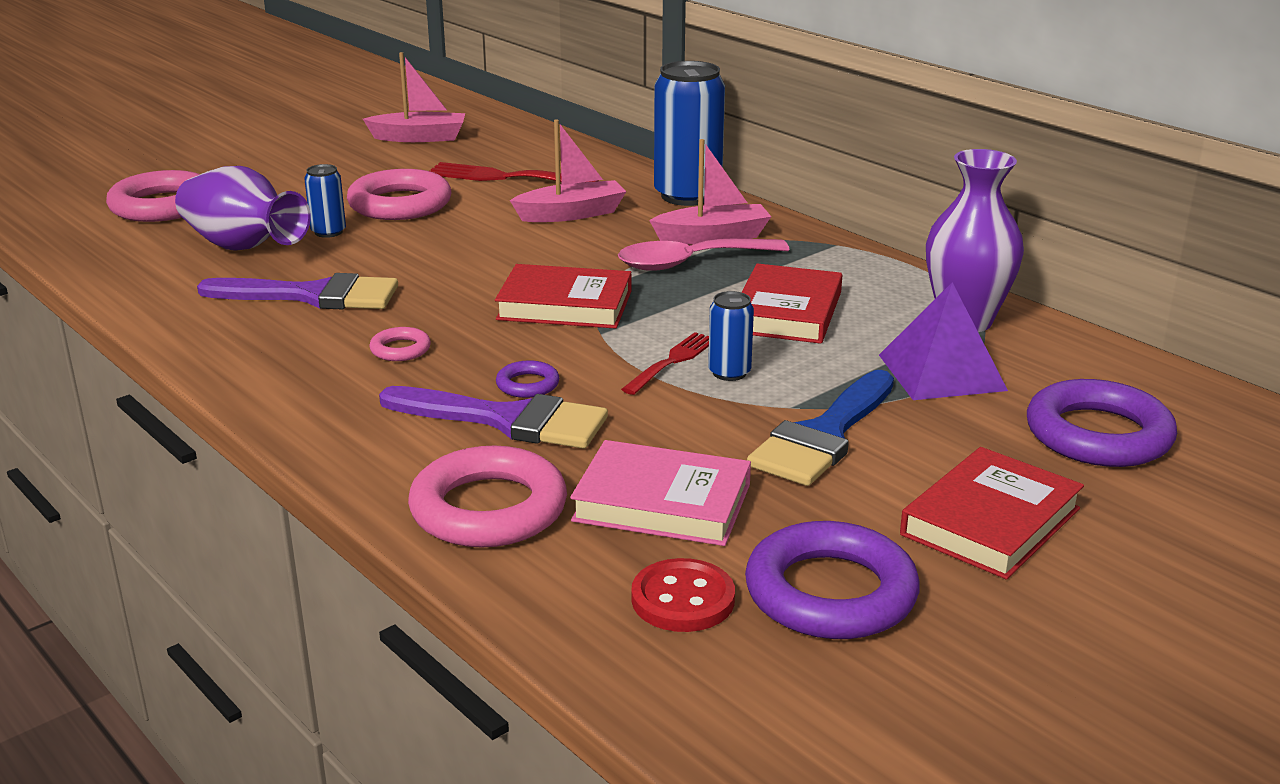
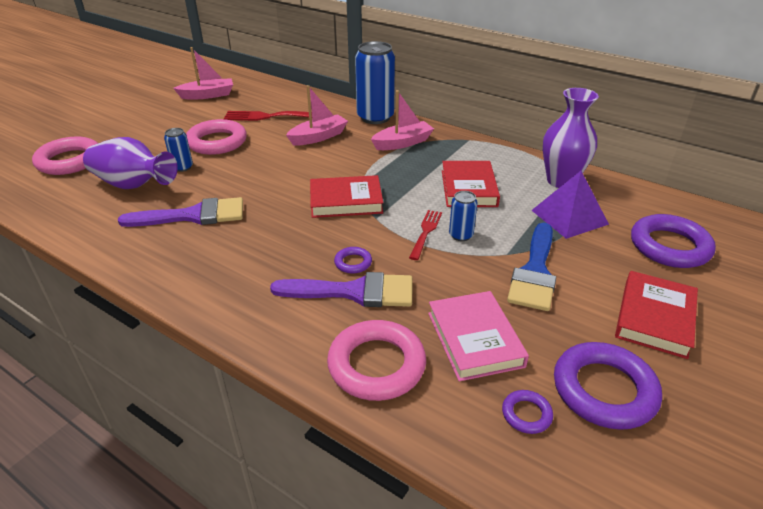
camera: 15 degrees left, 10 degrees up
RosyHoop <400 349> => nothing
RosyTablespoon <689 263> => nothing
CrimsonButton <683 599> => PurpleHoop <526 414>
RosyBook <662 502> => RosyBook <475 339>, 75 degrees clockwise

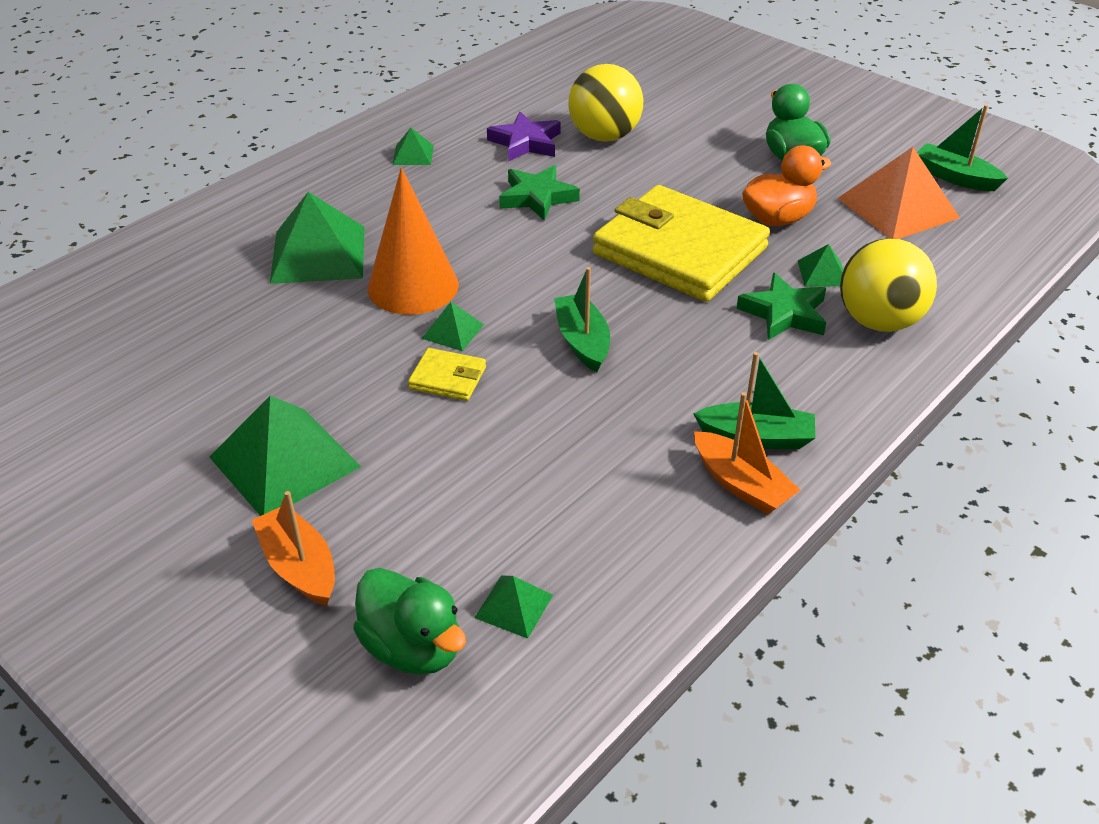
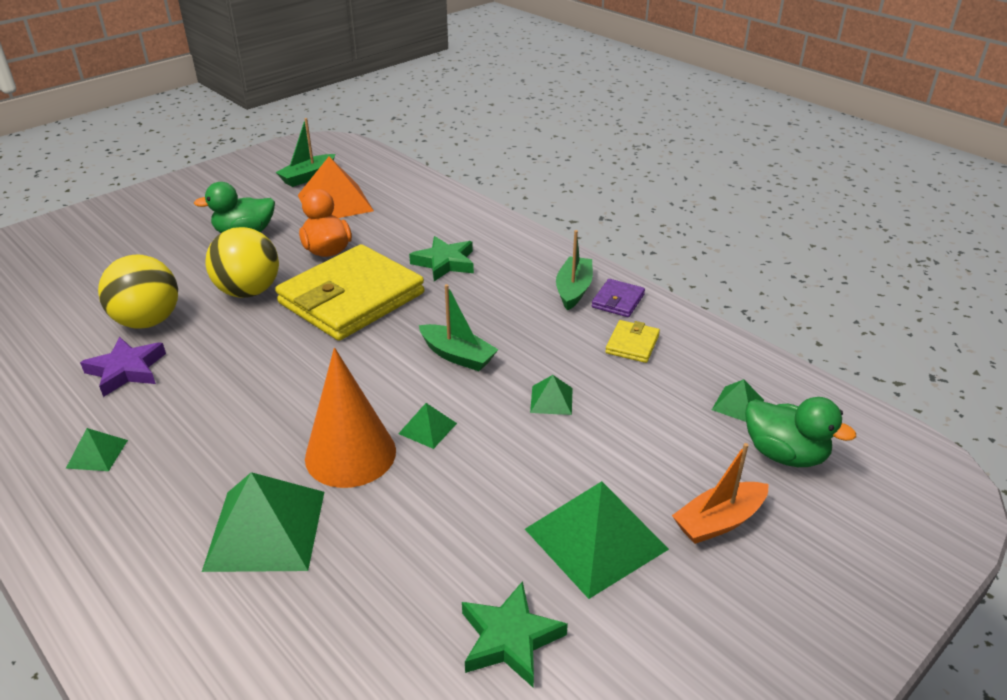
camera: 85 degrees left, 5 degrees down
GoldenBillfold <448 378> => GoldenBillfold <632 344>, moved
GreenStarShape <537 197> => GreenStarShape <510 638>, moved
GreenPyramid <822 273> => GreenPyramid <551 400>, moved
GoldenPlayBall <878 321> => GoldenPlayBall <248 291>, moved
OrangeBoat <741 484> => PurpleBillfold <618 301>
GreenDuck <413 647> => GreenDuck <784 454>, 75 degrees clockwise
GreenBoat <582 341> => GreenBoat <457 356>, 135 degrees counterclockwise

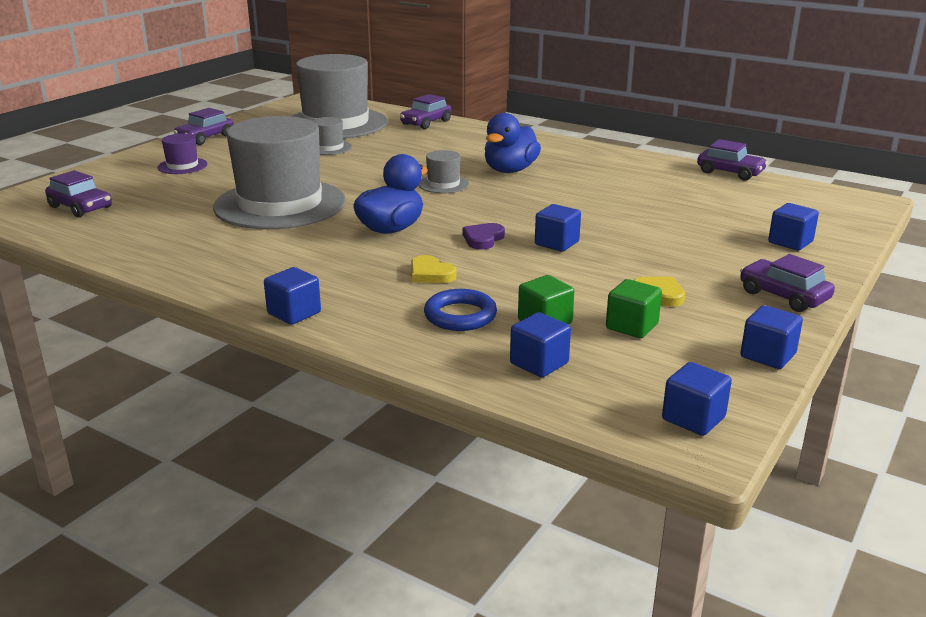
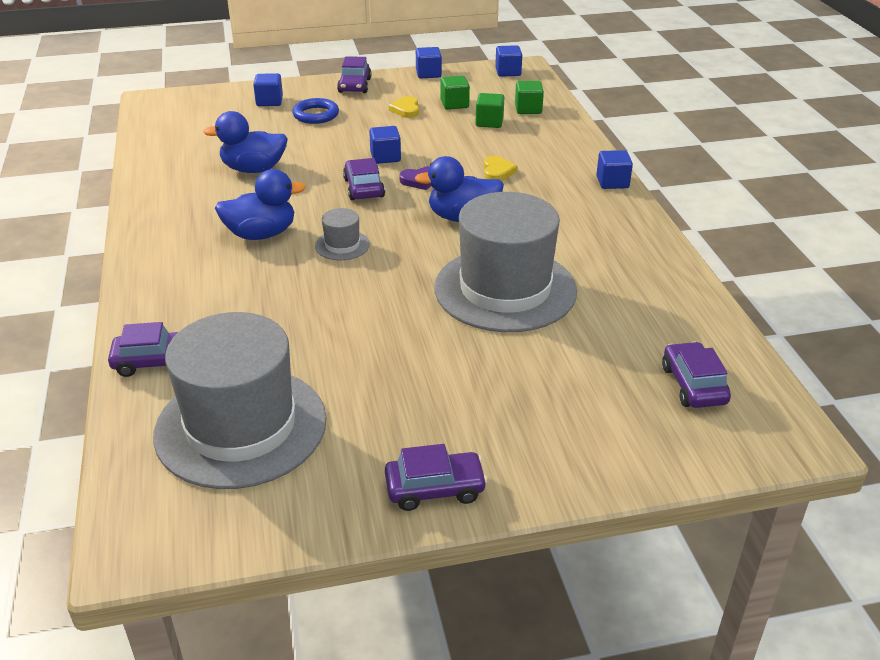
camera: 135 degrees left, 10 degrees up
PurpleTallHat <182 166> => nothing
GrayTallHat <328 147> => nothing
nothing => RoyalBlueDuck <253 169>
RoyalBlueHoop <460 315> => RoyalBlueHoop <316 115>, moved
PurpleToyCar <730 172> => PurpleToyCar <364 188>, moved
RoyalBlueCube <539 363> => GreenCube <528 109>

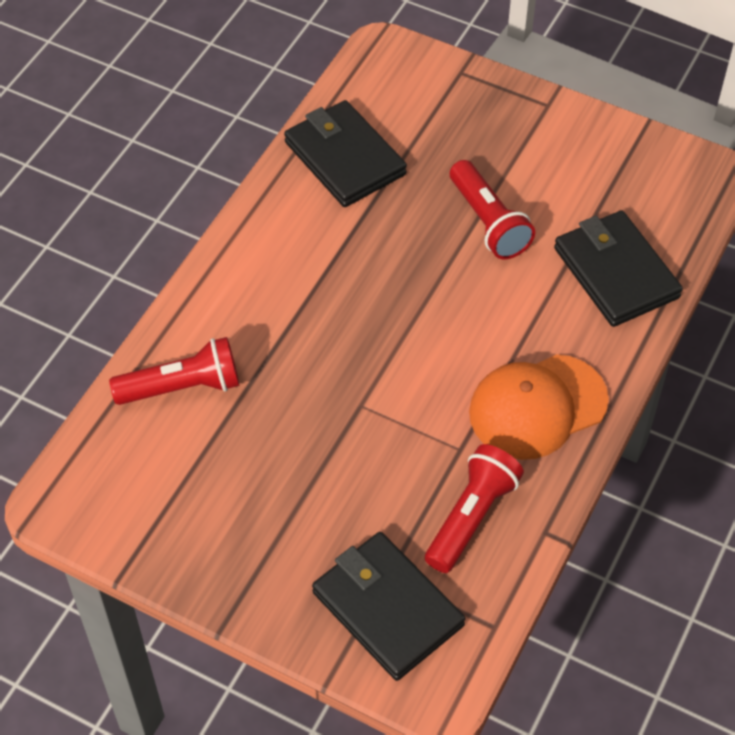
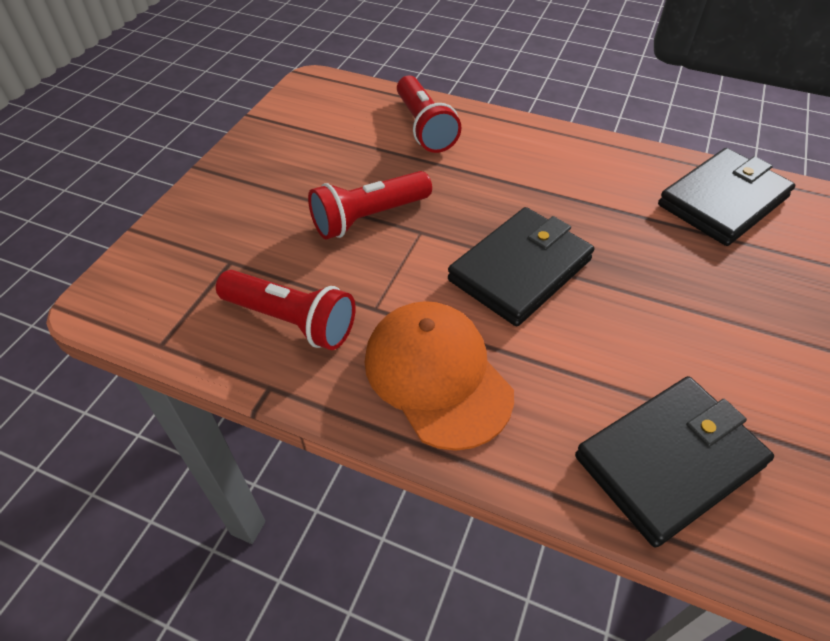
camera: 85 degrees right, 5 degrees down
JetBlackBillfold <387 608> => JetBlackBillfold <520 270>, moved
CrimsonPocketTorch <488 222> => CrimsonPocketTorch <369 218>, moved

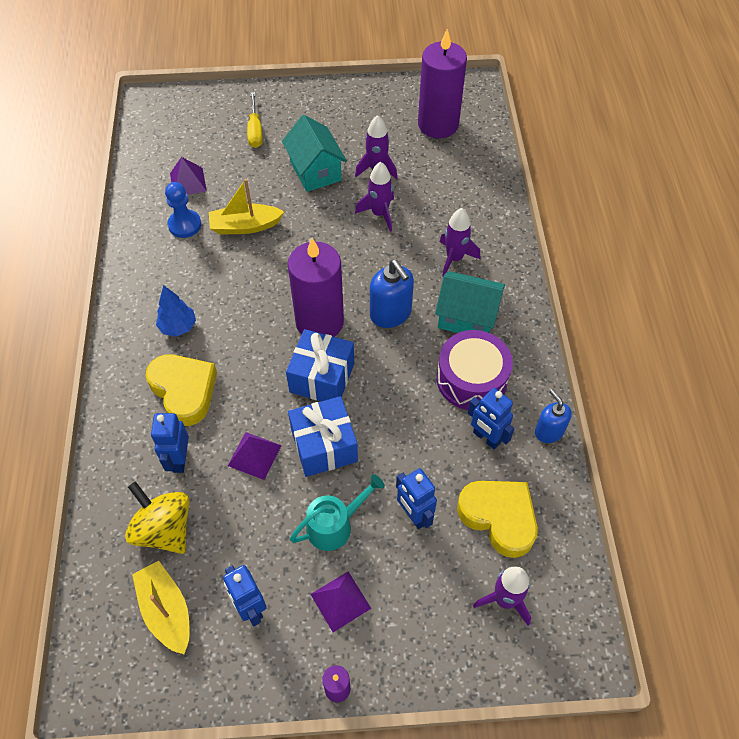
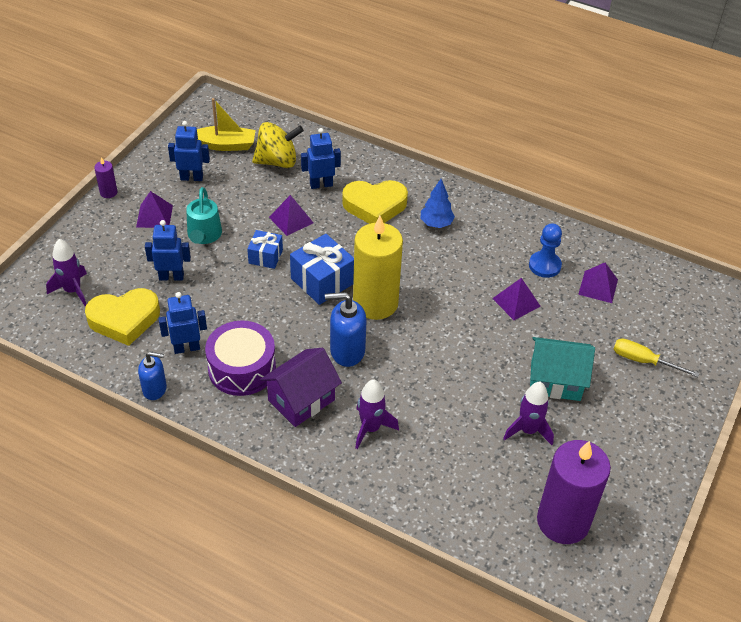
camera: 120 degrees right, 10 degrees down
PurpleRocket <379 214> => nothing
GoldenBoat <245 226> => PurplePyramid <516 302>
PurpleWaxCandle <319 322> => GoldenWaxCandle <375 303>
AquaToyHouse <467 317> => PurpleToyHouse <301 400>
RoyalBlueRobot <179 459> => RoyalBlueRobot <321 184>, 45 degrees counterclockwise
RoyalBlueGift <324 446> => RoyalBlueGift <265 256>, x0.61

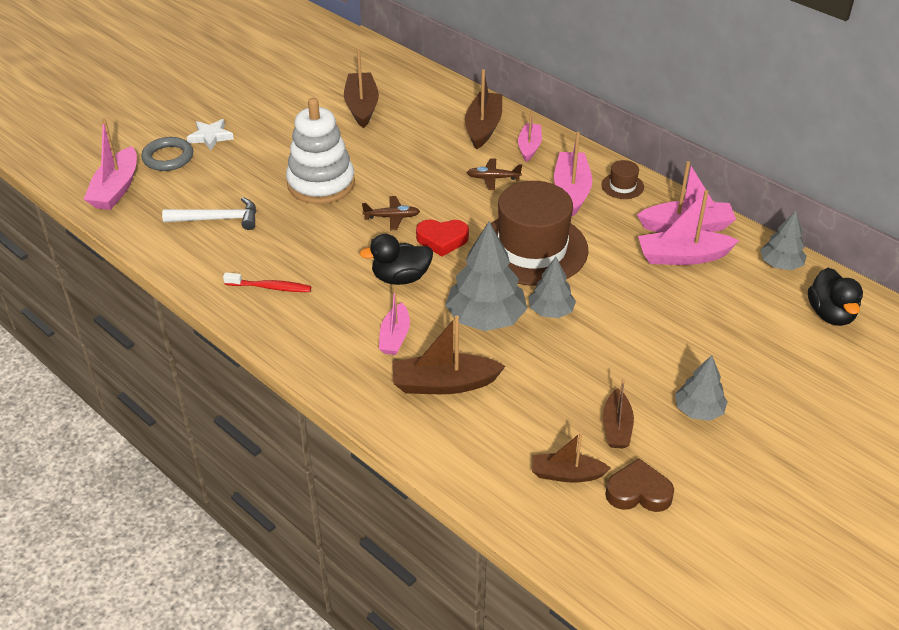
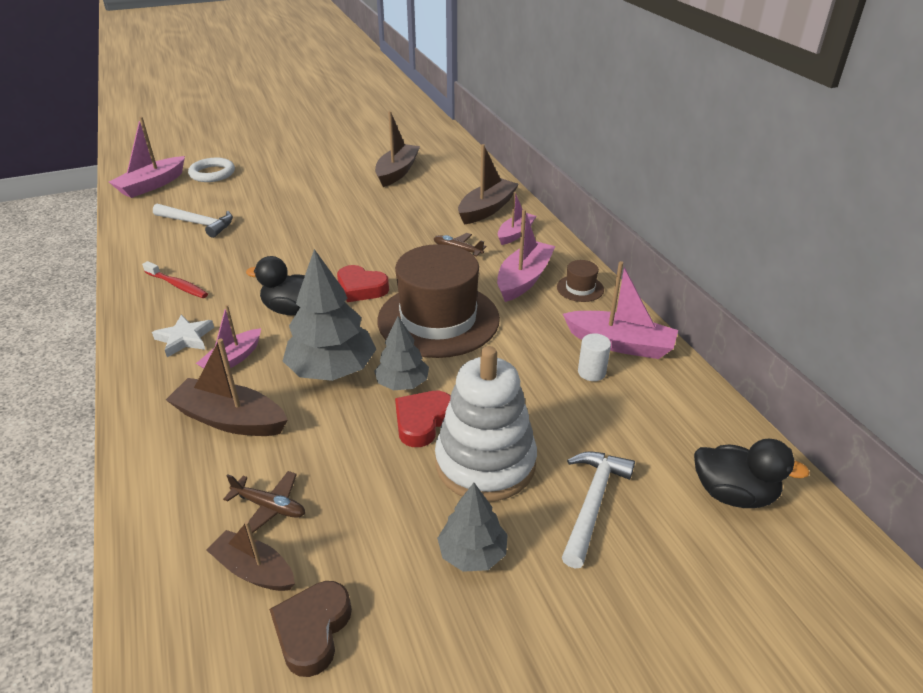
camera: 25 degrees right, 5 degrees down
DarkBrownBoat <616 427> => nothing
GrayFirTree <780 264> => nothing
nothing => CrimsonHeart <422 421>
nothing => SnowWhiteClawHammer <593 503>
SnowWhiteStarShape <210 137> => SnowWhiteStarShape <185 339>, moved
SnowWhiteStackingRings <321 184> => SnowWhiteStackingRings <485 463>, moved
DarkBrownToyPlane <392 217> => DarkBrownToyPlane <270 506>, moved
RosyBoat <682 256> => SnowWhiteSolidCylinder <591 372>
GrayHoop <168 157> => SnowWhiteHoop <212 173>
DarkBrownHeart <638 492> => DarkBrownHeart <312 630>, 105 degrees counterclockwise
JetBlackDuck <830 314> => JetBlackDuck <733 494>, 90 degrees counterclockwise

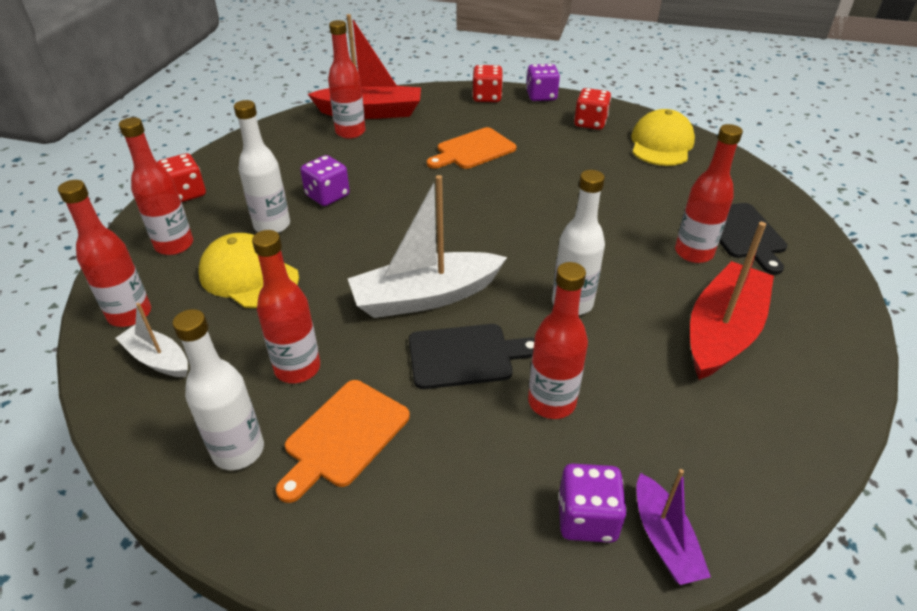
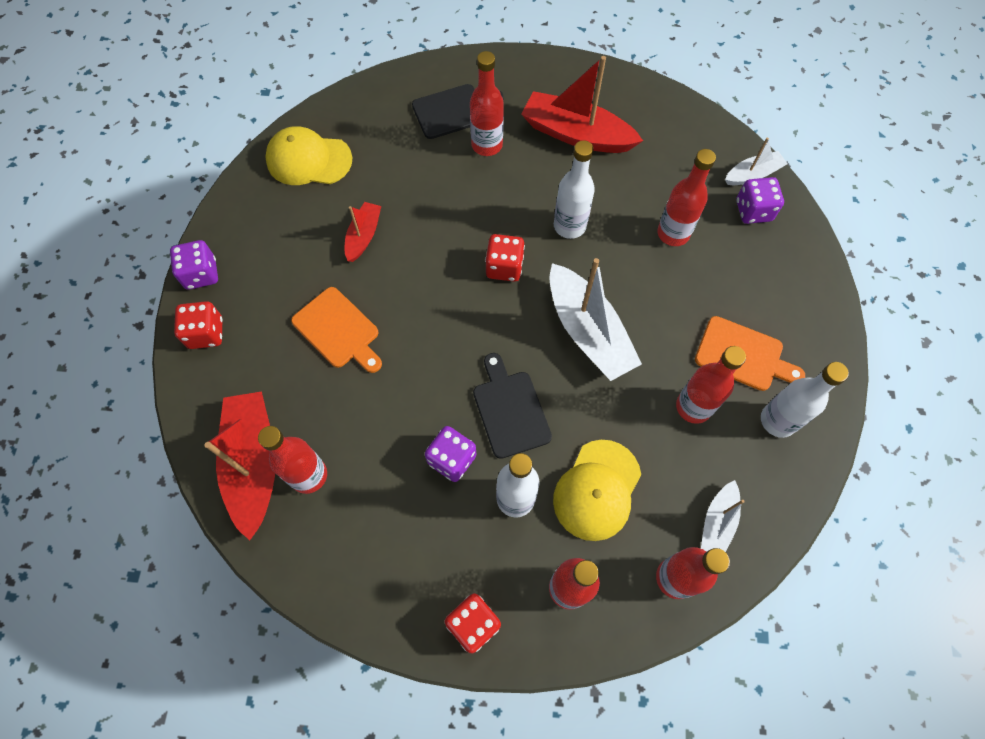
camera: 100 degrees left, 25 degrees up
nothing => CrimsonBoat <363 236>
JetBlackChoppingBoard <466 355> => JetBlackChoppingBoard <510 410>, moved
CrimsonDice <590 123> => CrimsonDice <504 267>, moved
PurpleBoat <664 539> => SnowWhiteBoat <752 174>

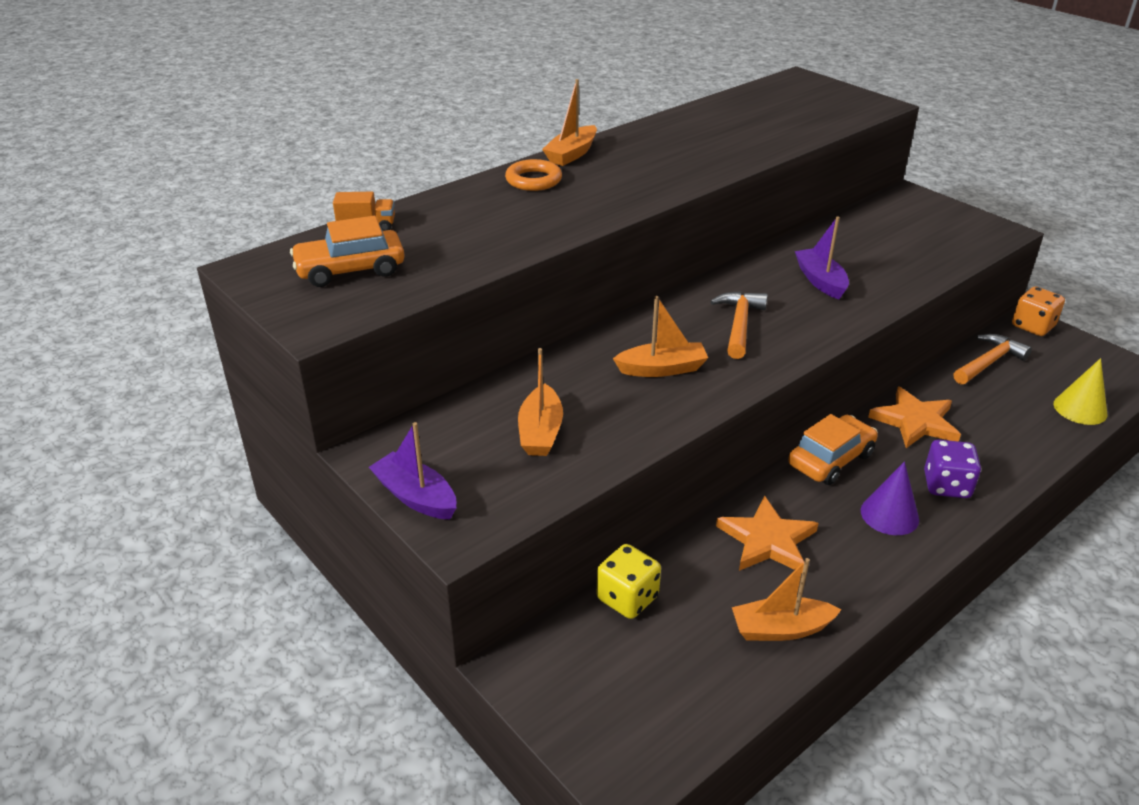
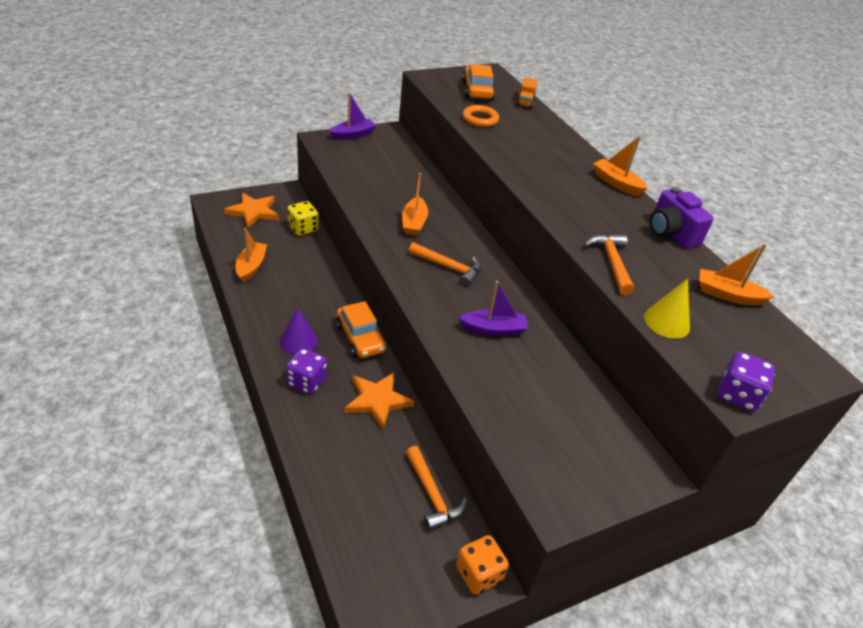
camera: 100 degrees right, 5 degrees up
nothing => OrangeClawHammer <611 262>
nothing => PurpleCompactCamera <671 233>
nothing => PurpleDice <737 395>
OrangeHoop <533 180> => OrangeHoop <480 119>, moved
OrangeBoat <540 432> => OrangeBoat <727 295>, moved
OrangeStarShape <767 540> => OrangeStarShape <253 212>, moved
GoldenCone <1080 409> => GoldenCone <666 322>, moved

